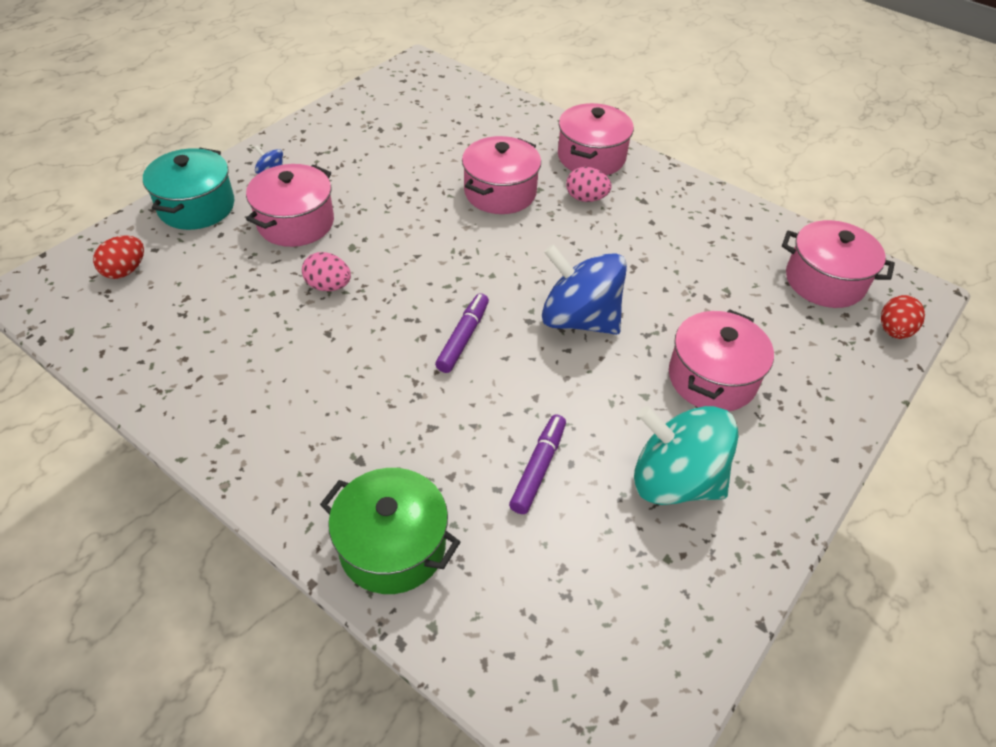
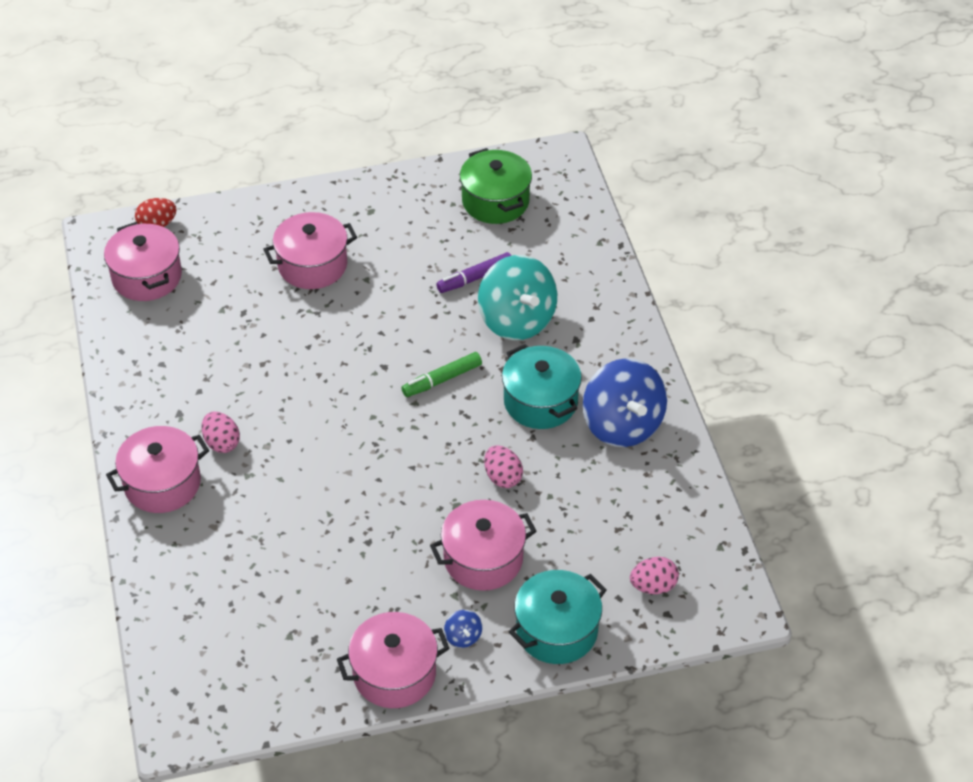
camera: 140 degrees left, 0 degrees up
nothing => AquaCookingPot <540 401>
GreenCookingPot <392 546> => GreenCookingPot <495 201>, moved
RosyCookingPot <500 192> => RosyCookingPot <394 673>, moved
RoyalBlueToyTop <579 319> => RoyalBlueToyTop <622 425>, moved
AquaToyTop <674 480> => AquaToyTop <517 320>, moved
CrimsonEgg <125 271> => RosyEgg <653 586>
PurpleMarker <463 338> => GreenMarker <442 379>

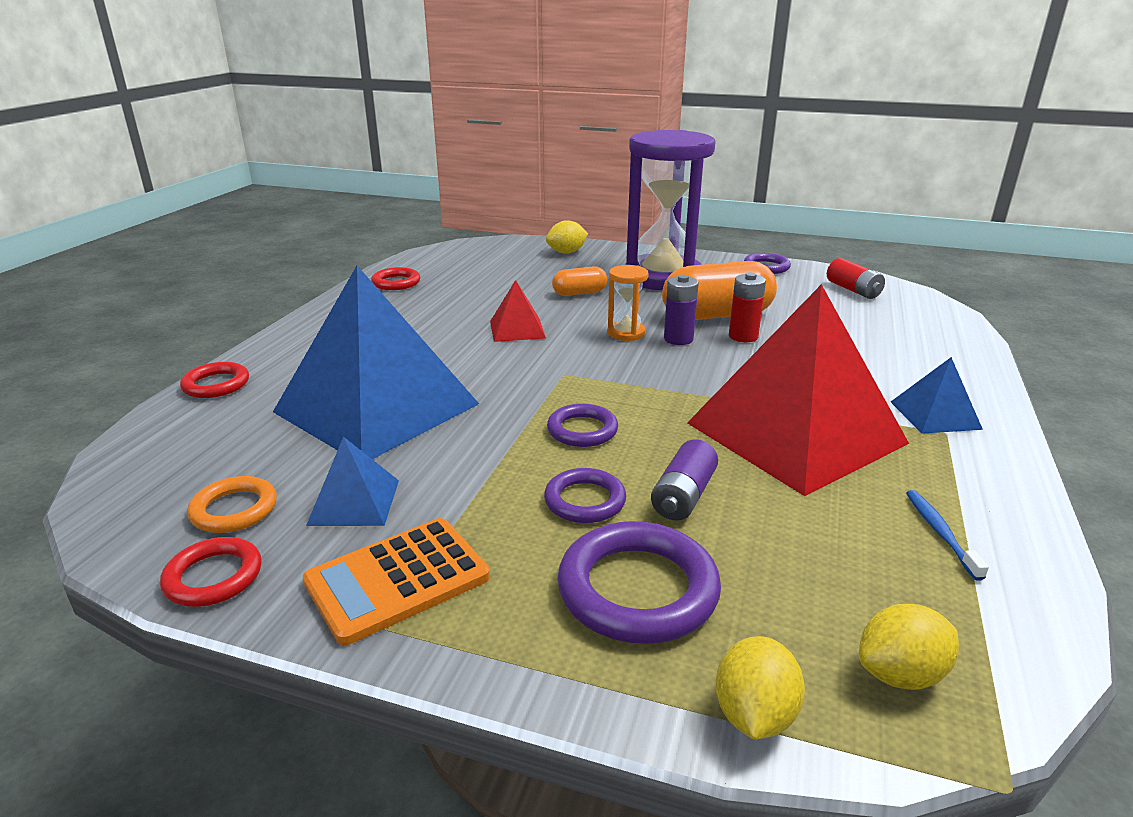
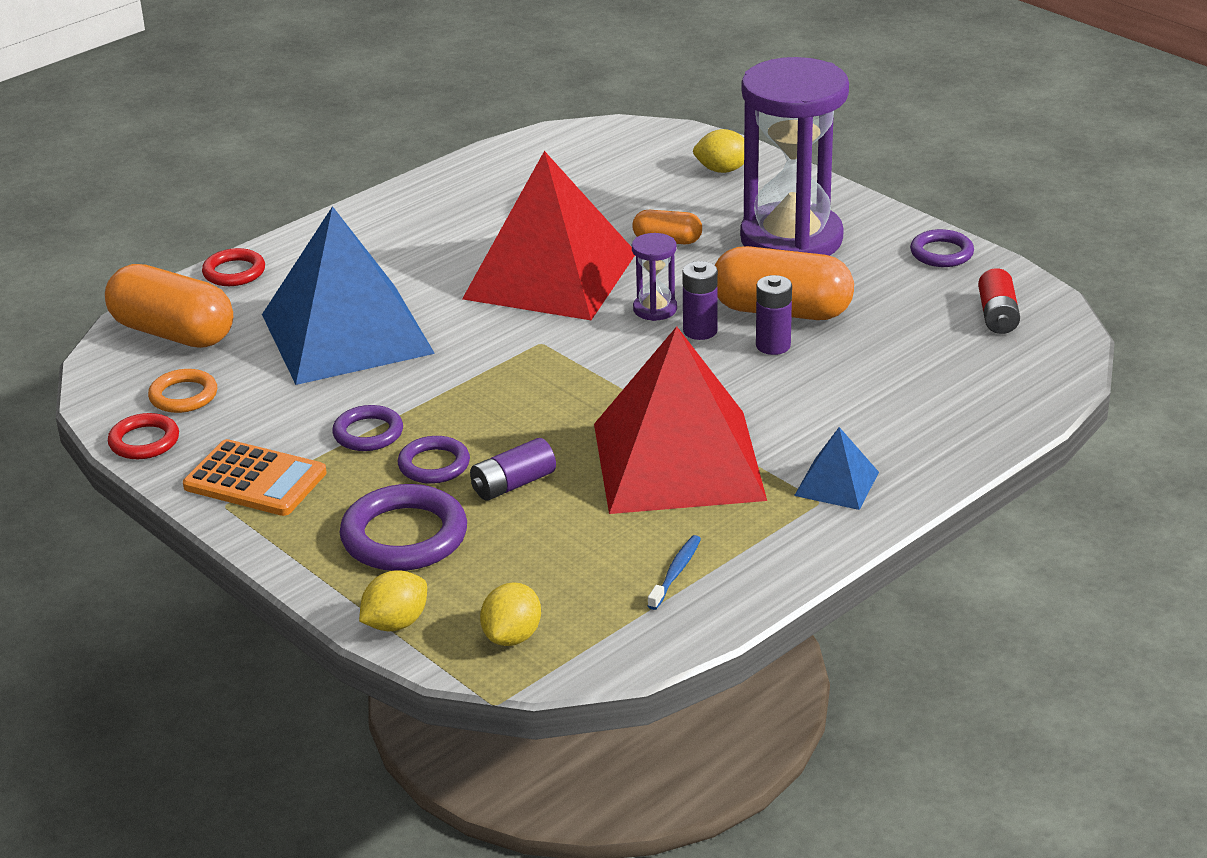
camera: 30 degrees right, 5 degrees up
RoyalBluePyramid <354 502> => nothing
CrimsonHoop <396 283> => nothing
nothing => OrangeCapsule <173 333>
PurpleHoop <582 430> => PurpleHoop <368 433>, moved
OrangeSandTimer <626 333> => PurpleSandTimer <655 309>
CrimsonBattery <743 336> => PurpleBattery <773 346>
OrangeAddingMachine <397 580> => OrangeAddingMachine <255 480>, 150 degrees counterclockwise
GoldenLemon <900 674> => GoldenLemon <512 636>, 75 degrees counterclockwise
CrimsonPyramid <517 329> => CrimsonPyramid <550 275>, x2.33

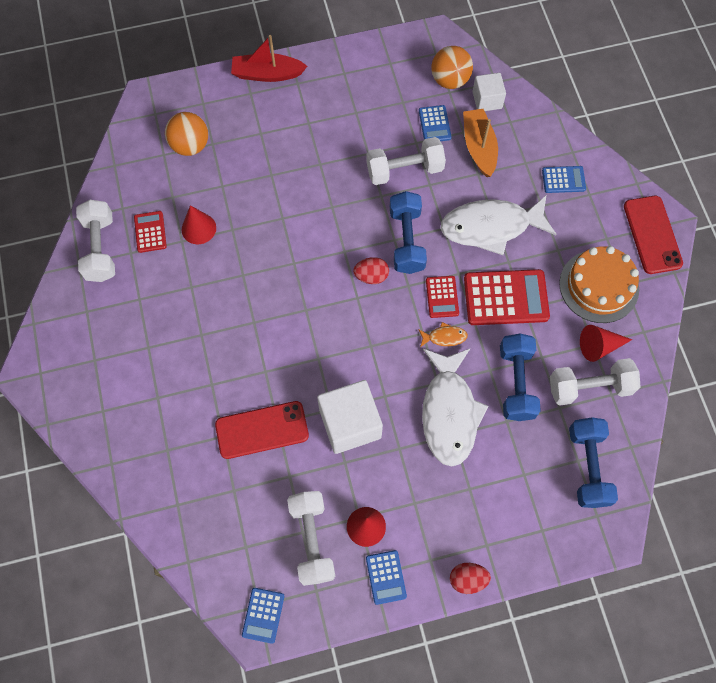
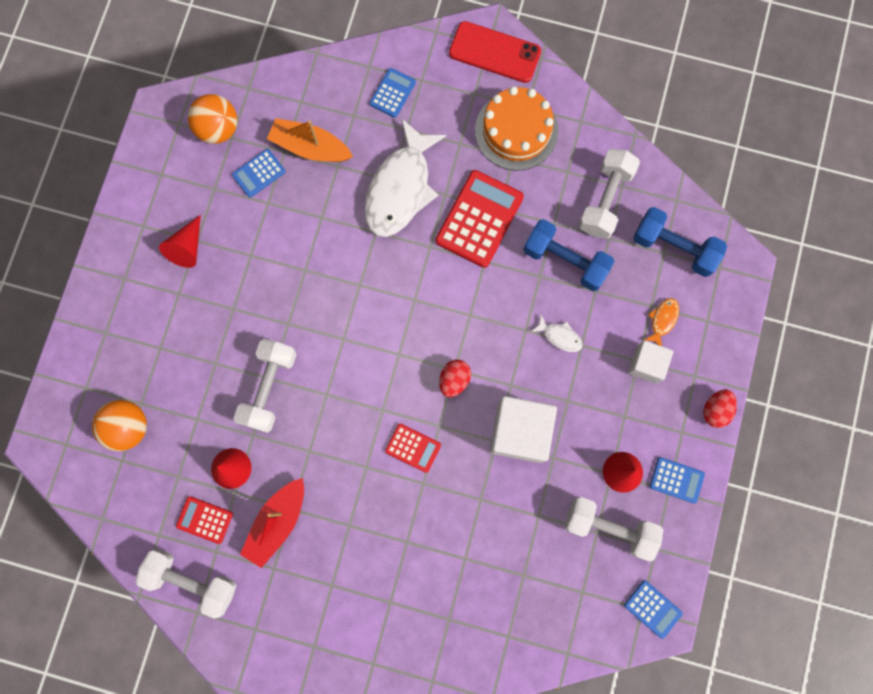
camera: 60 degrees left, 10 degrees up
CrimsonSmartphone <262 430> => nothing
RoyalBlueDumbbell <406 240> => nothing
CrimsonBoat <267 74> => CrimsonBoat <277 522>, moved
CrimsonEgg <371 276> => CrimsonEgg <454 380>, moved
SnowWhiteDumbbell <404 170> => SnowWhiteDumbbell <269 388>, moved
OrangeFish <444 337> => OrangeFish <662 320>, moved
CrimsonAddingMachine <442 297> => CrimsonAddingMachine <413 448>, moved
SnowWhiteCube <487 100> => SnowWhiteCube <646 364>, moved
CrimsonCone <599 346> => CrimsonCone <187 247>, moved
RoyalBlueAddingMachine <434 124> => RoyalBlueAddingMachine <259 173>, 120 degrees clockwise
SnowWhiteFish <449 413> => SnowWhiteFish <560 336>, x0.41

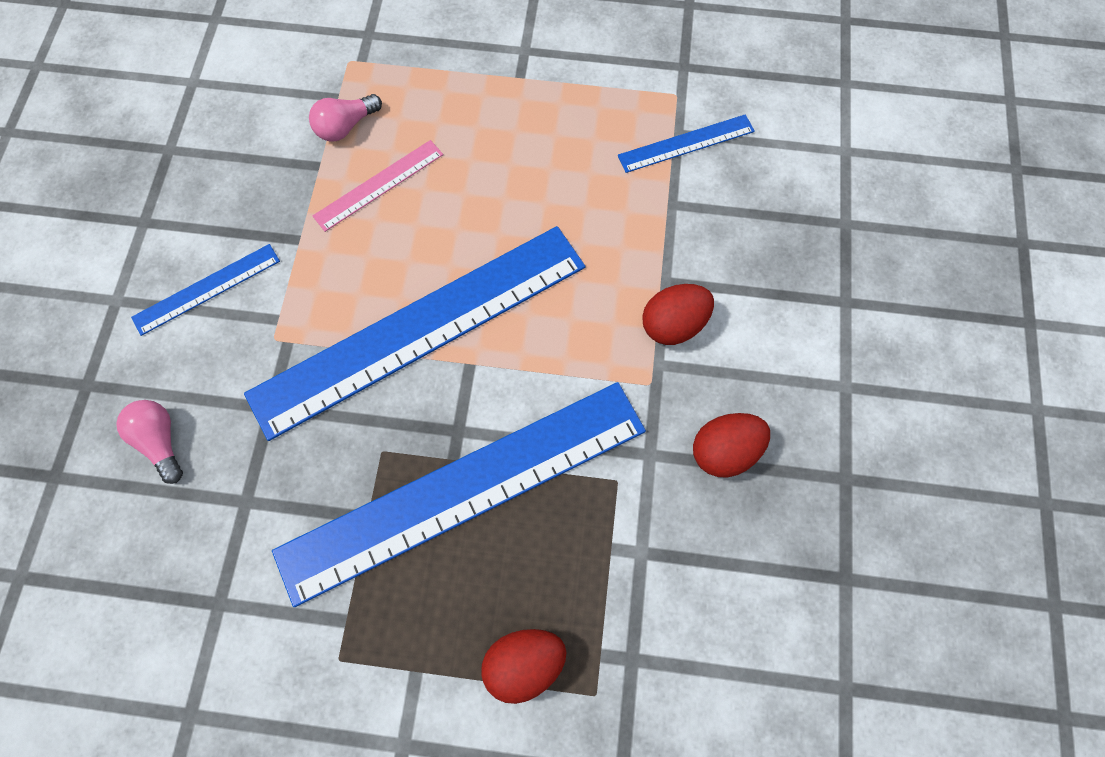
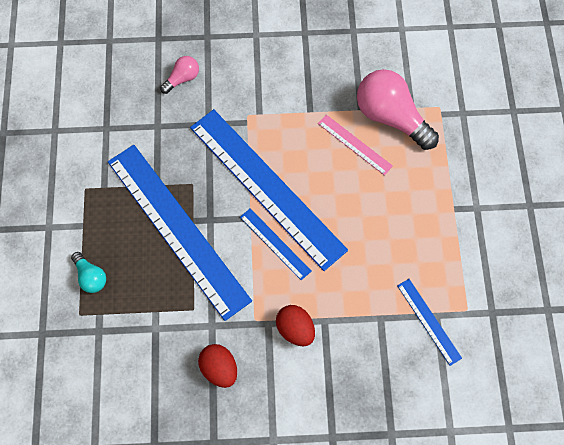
camera: 80 degrees right, 0 degrees up
RoyalBlueMeasuringStick <207 289> => RoyalBlueMeasuringStick <275 243>, moved
CrimsonEgg <524 664> => AquaBulb <91 276>
RosyBulb <345 127> => RosyBulb <390 117>, x2.04

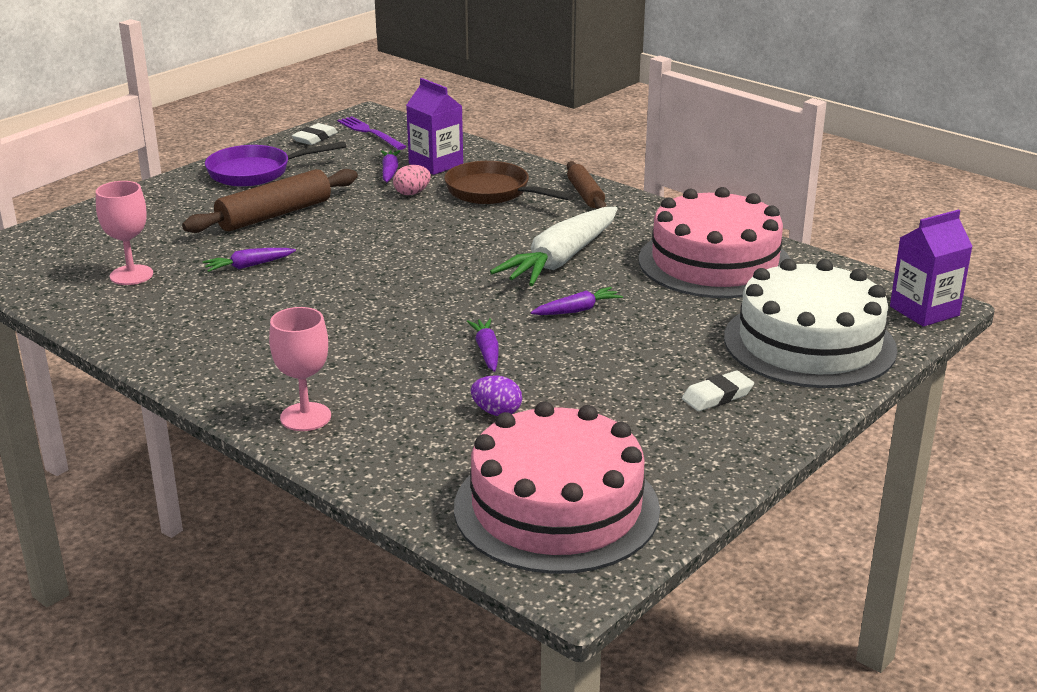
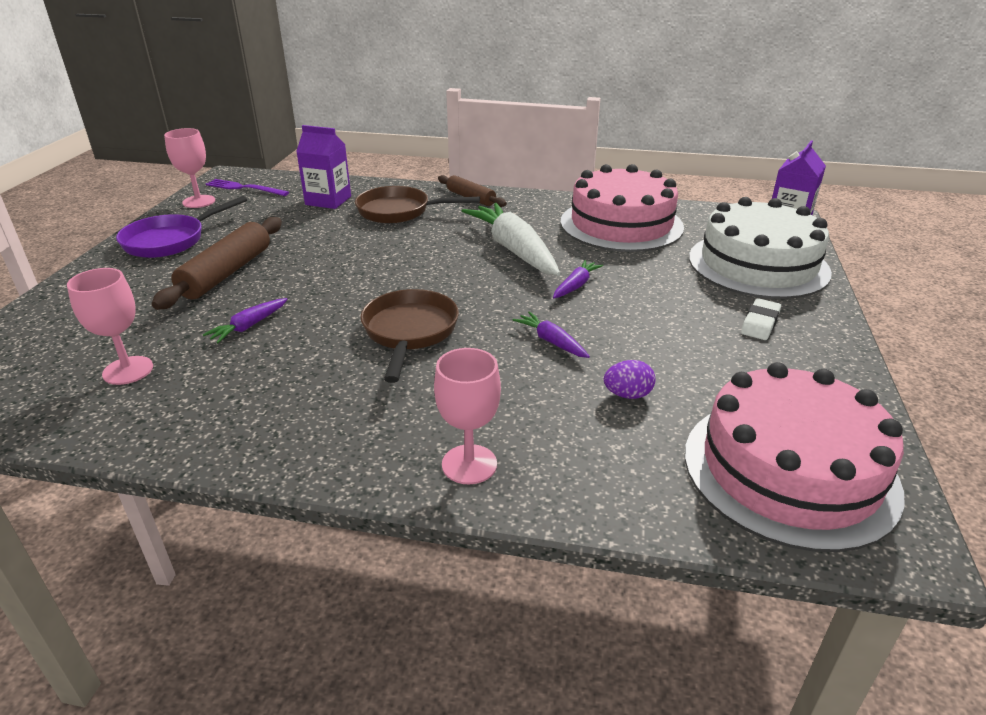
camera: 30 degrees left, 5 degrees up
PurpleToyCarrot <389 172> => nothing
RosyEgg <412 193> => nothing
nothing => DarkBrownSkillet <409 332>
SnowWhitePencilEraser <315 138> => RosyGoblet <199 201>
SnowWhiteToyCarrot <561 260> => SnowWhiteToyCarrot <514 250>, 150 degrees clockwise

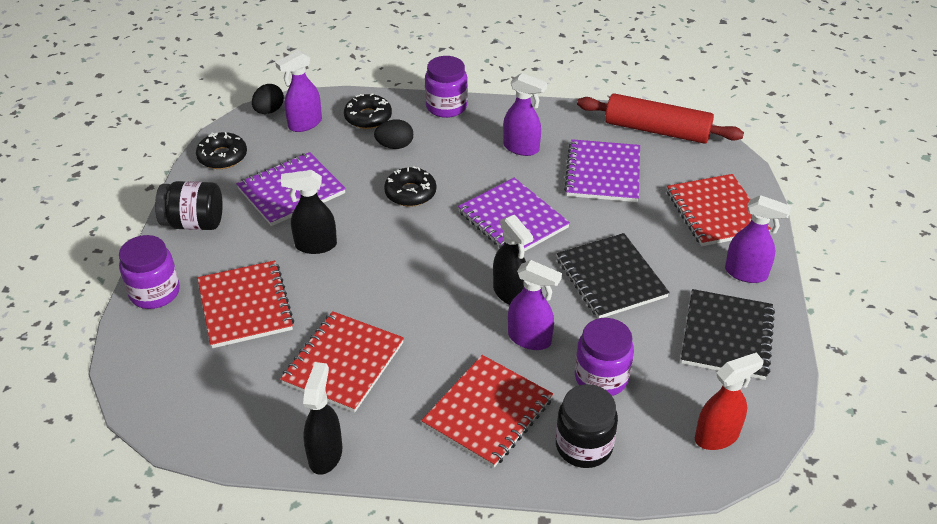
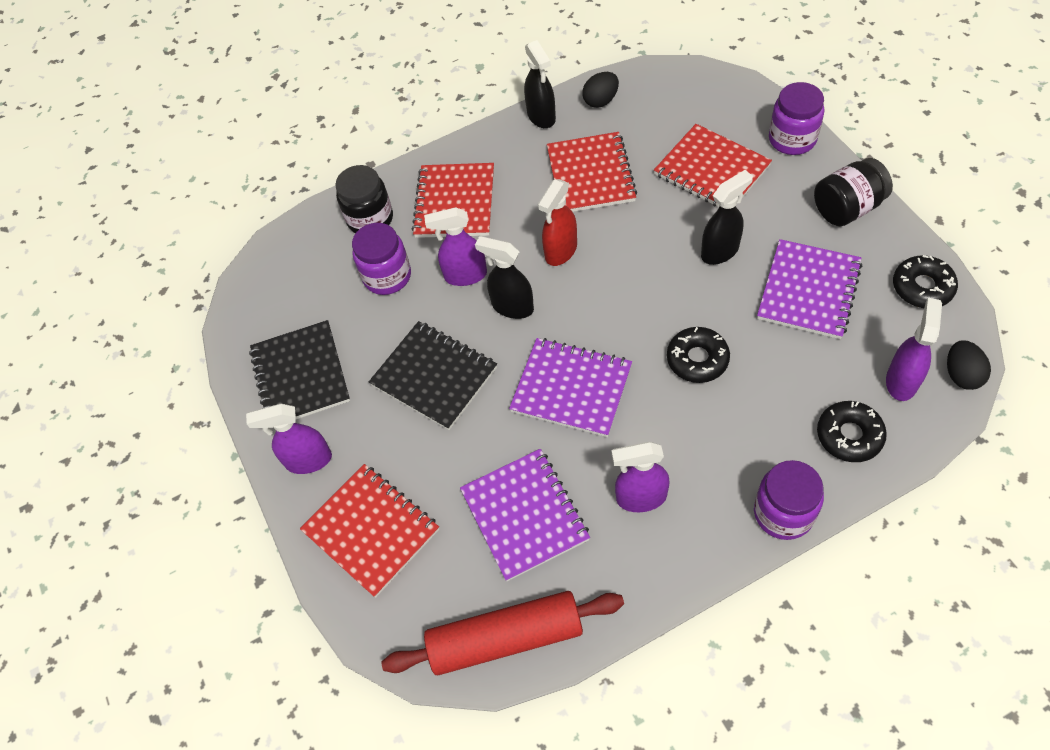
camera: 155 degrees right, 15 degrees up
JetBlackEgg <395 146> => JetBlackEgg <601 101>, moved
CrimsonSprayBottle <717 436> => CrimsonSprayBottle <560 251>, moved

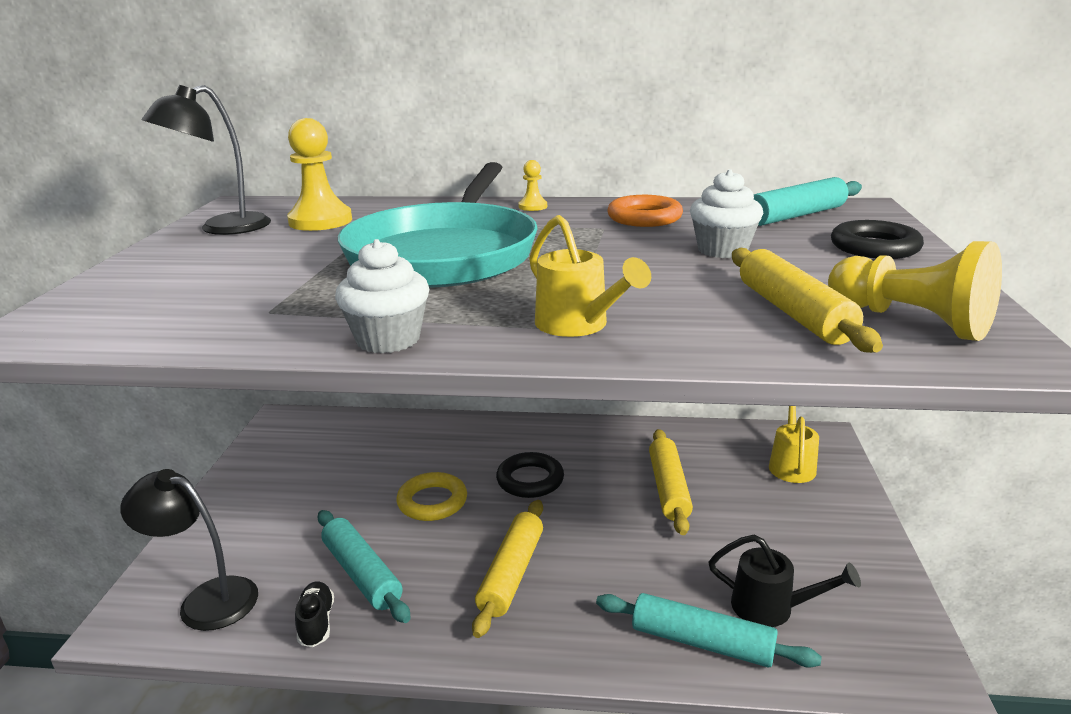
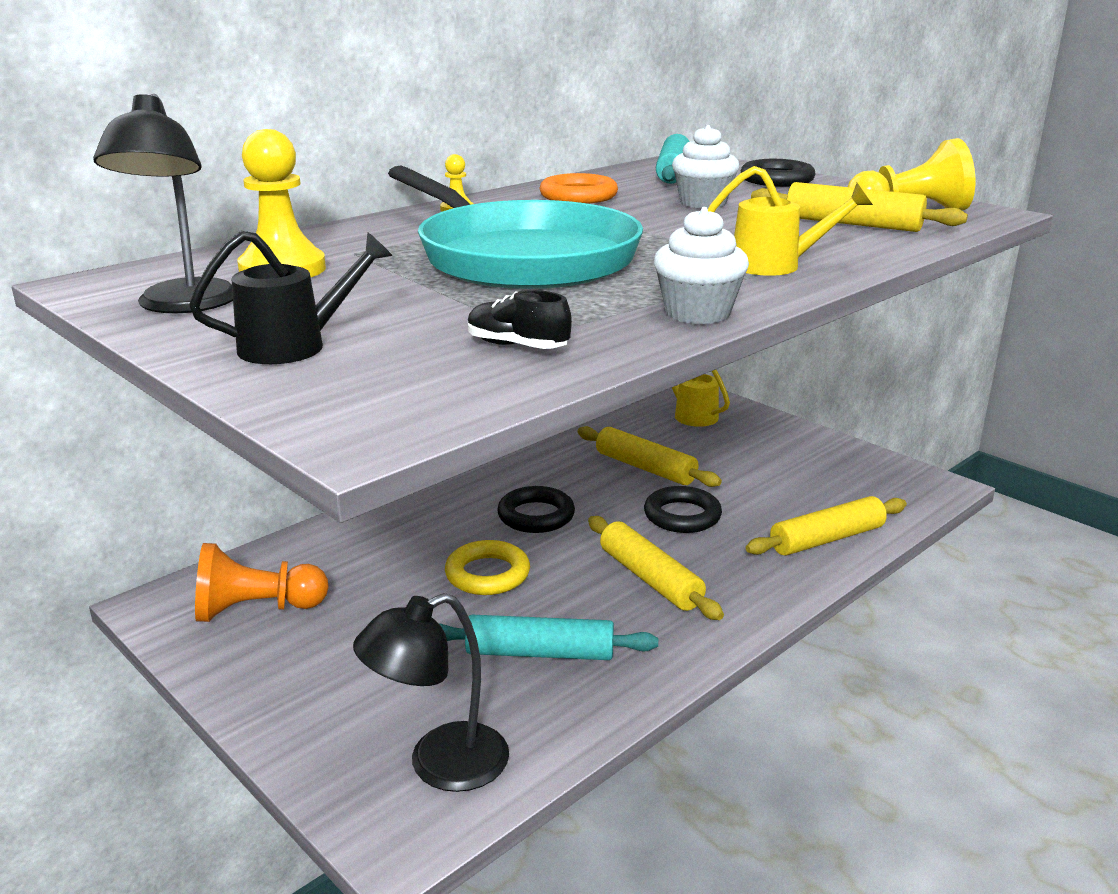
camera: 50 degrees left, 0 degrees up
nothing => OrangeGamePawn <256 610>
nothing => JetBlackHoop <682 516>
JetBlackSneaker <316 623> => JetBlackSneaker <517 346>, moved
JetBlackSprinklingCan <771 608> => JetBlackSprinklingCan <295 346>, moved
AquaDoughRoller <702 642> => GoldenDoughRoller <827 539>

